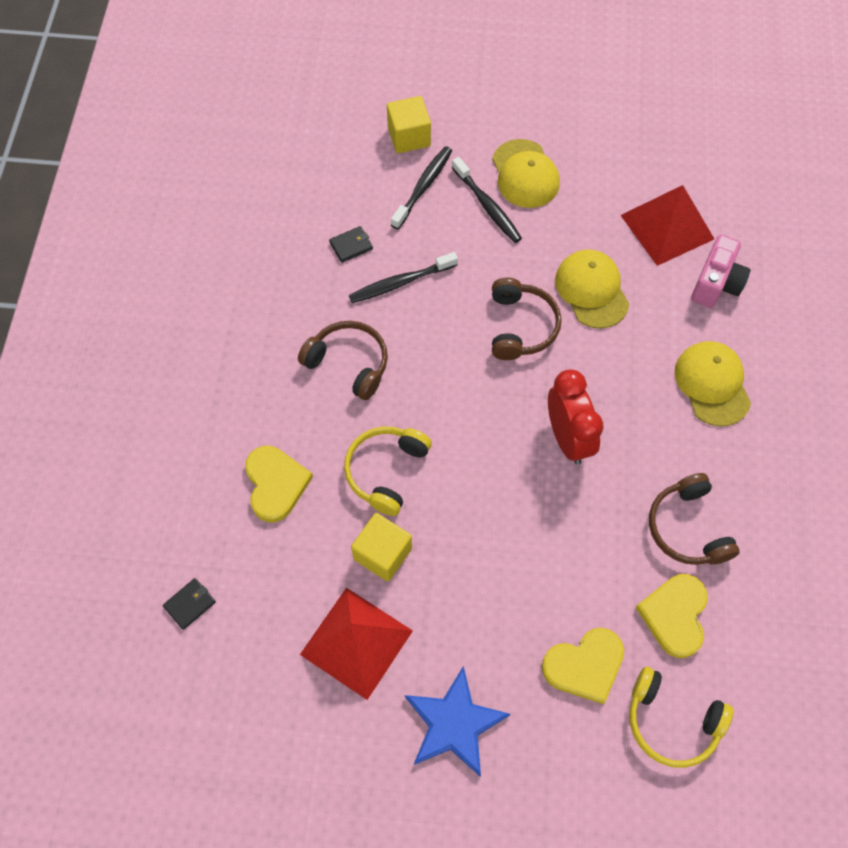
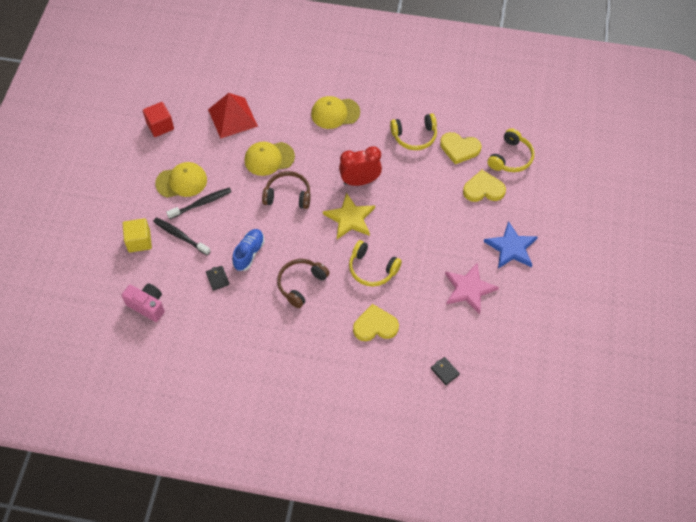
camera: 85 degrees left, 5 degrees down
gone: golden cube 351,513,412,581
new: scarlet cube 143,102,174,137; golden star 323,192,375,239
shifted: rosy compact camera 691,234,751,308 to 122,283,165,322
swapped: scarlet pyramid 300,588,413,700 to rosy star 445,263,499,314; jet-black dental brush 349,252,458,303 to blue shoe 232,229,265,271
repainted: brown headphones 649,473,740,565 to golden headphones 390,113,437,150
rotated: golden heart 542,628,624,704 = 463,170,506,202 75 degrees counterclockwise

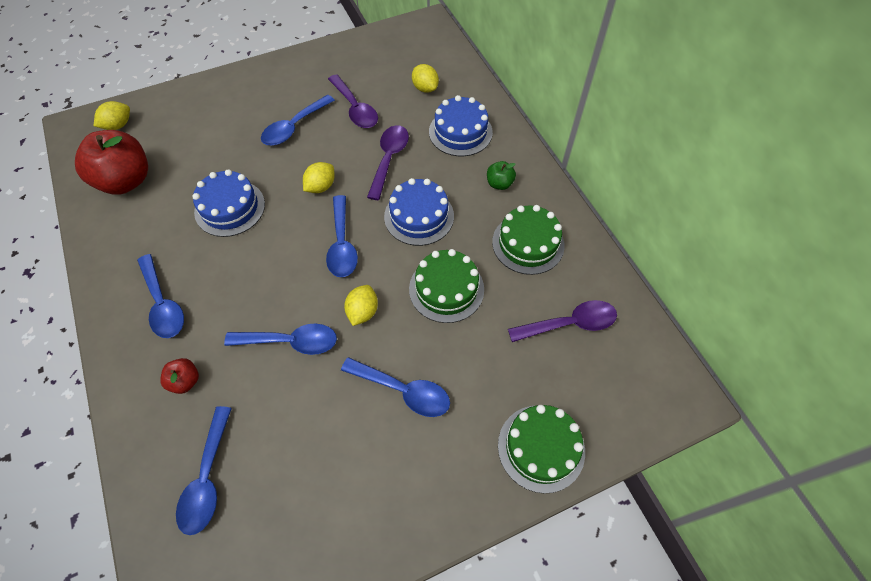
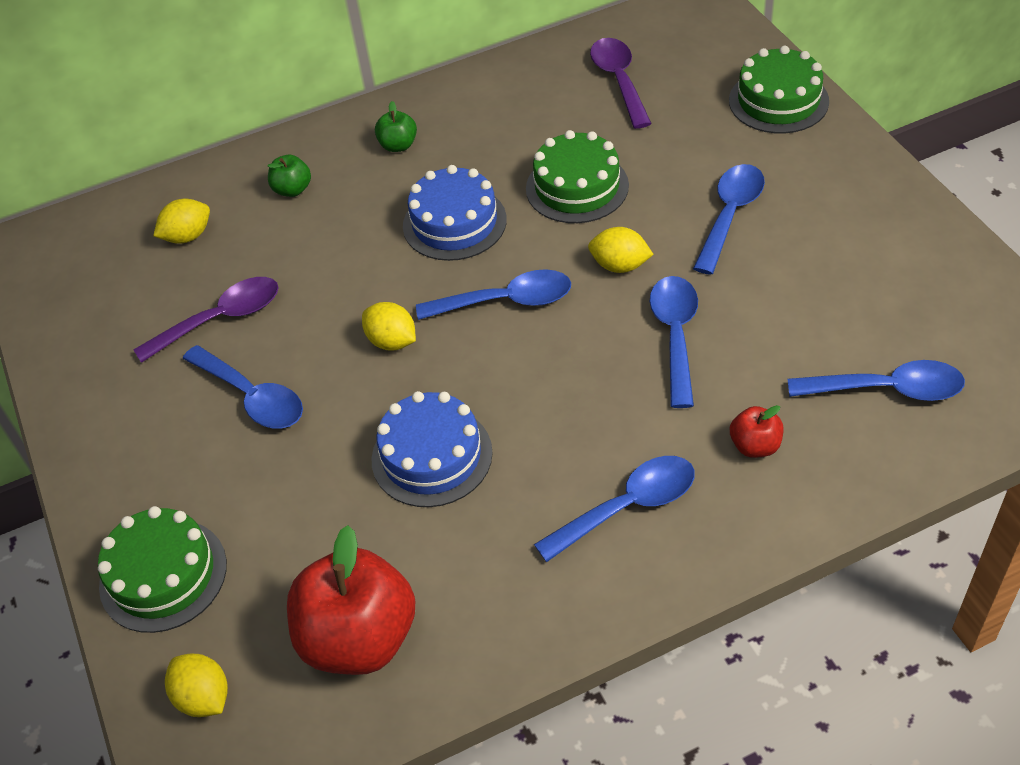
camera: 85 degrees left, 10 degrees down
gone: royal purple teaspoon 367,125,409,200
shifted: green gateau 492,205,565,275 to 98,506,227,633
swapped: blue gateau 429,95,493,156 to green apple fruit 267,155,311,197

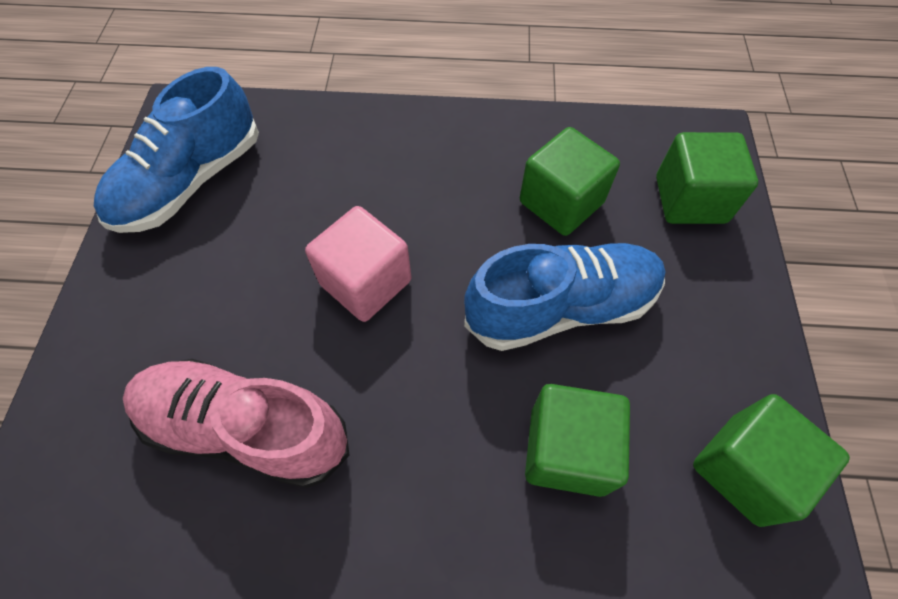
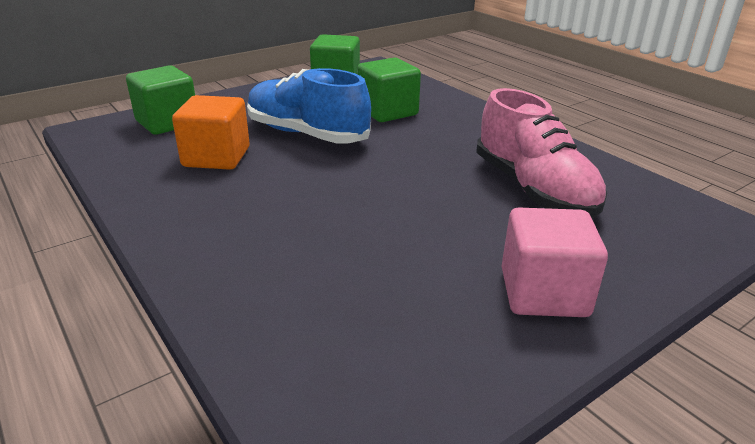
camera: 130 degrees left, 30 degrees down
gone: blue shoe 94,67,259,233
shifted: rosy cube 305,206,412,322 to 502,207,608,317
repainted: green cube 520,127,620,236 to orange cube 172,95,250,170

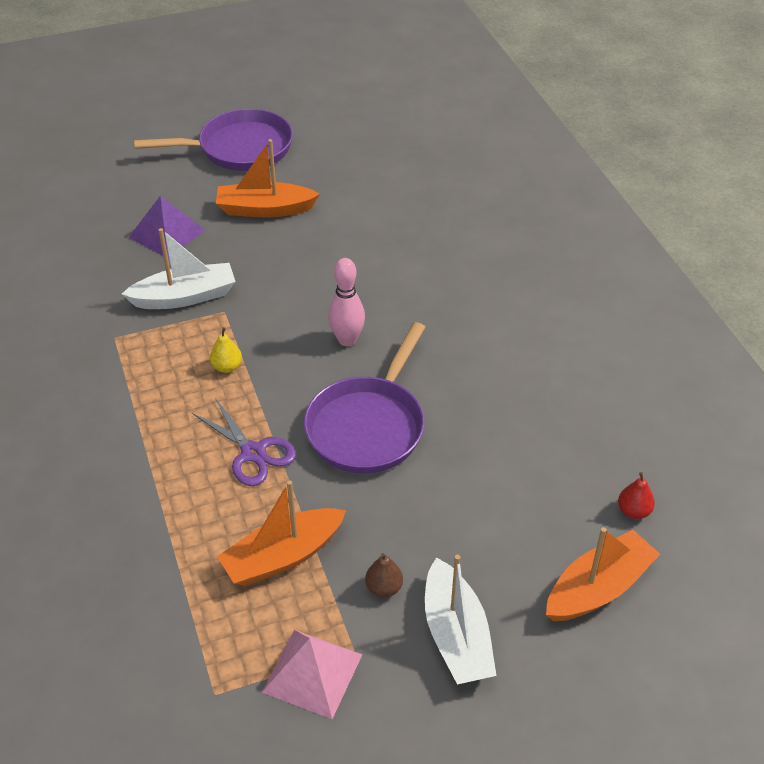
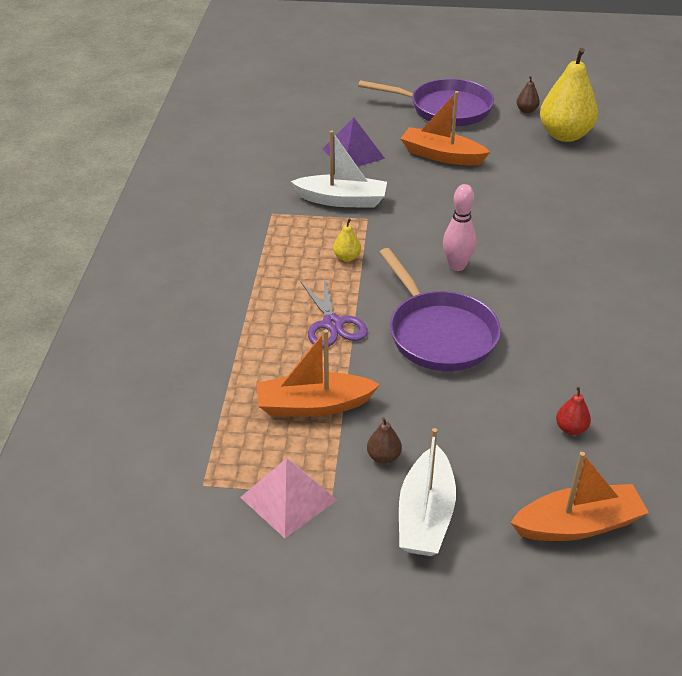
camera: 25 degrees right, 5 degrees down
new: brown toy pear 517,76,540,113; golden toy pear 540,48,598,142
shifted: scarlet toy pear 618,472,655,519 to 556,387,591,435
rotated: royal purple skillet 304,322,425,474 = 379,248,501,371 75 degrees counterclockwise

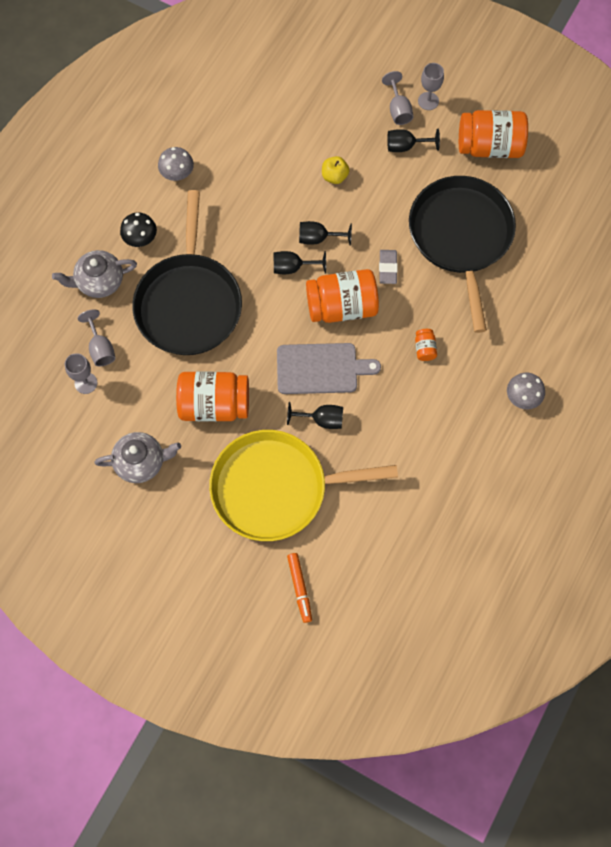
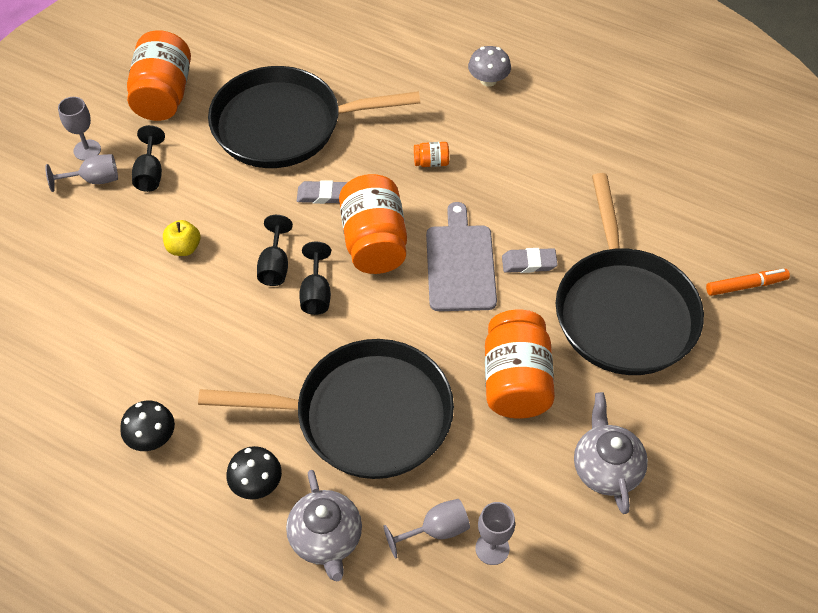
camera: 90 degrees left, 15 degrees down
swapped: jet-black chalice 287,402,343,429 to gray gum eraser 502,248,558,273
repainted: gray toadstool 158,147,194,181 to jet-black toadstool 120,401,175,451; golden skillet 209,430,398,541 to jet-black skillet 556,173,704,375

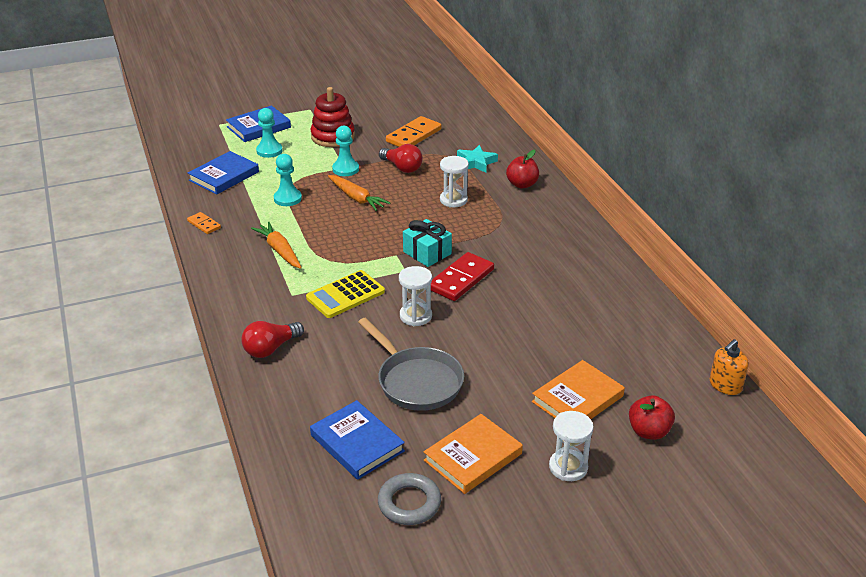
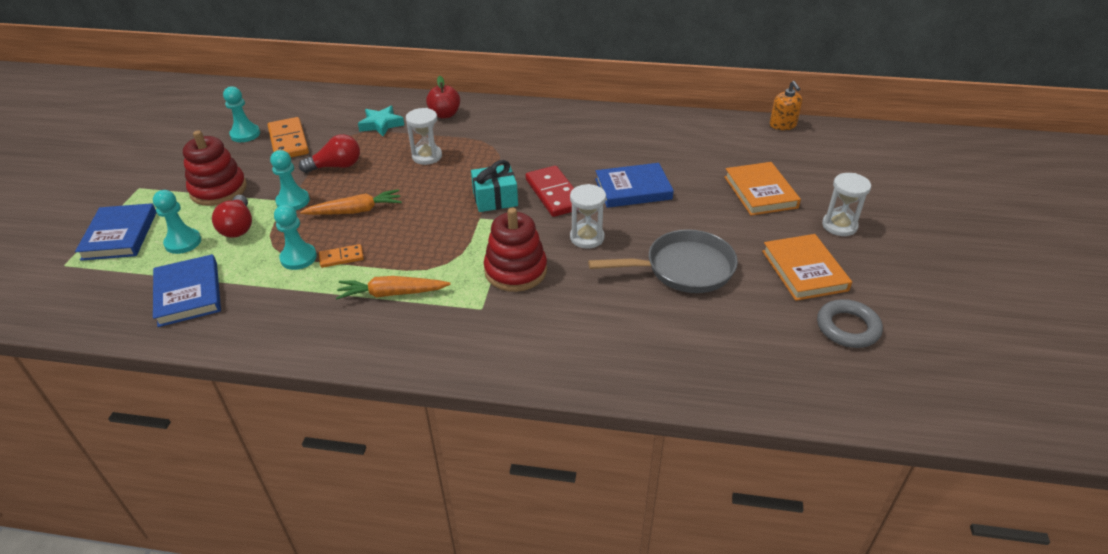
camera: 60 degrees left, 5 degrees up
gone: scarlet apple fruit 629,395,675,440
new: teal pawn 223,86,260,142
shifted: orange domino tile 187,212,221,234 to 319,244,364,268; scarlet light bulb 241,321,304,358 to 212,195,252,238; blue hardback 310,400,405,480 to 595,163,674,208
swapped: golden calculator 306,270,385,318 to scarlet ring stacker 484,208,547,292

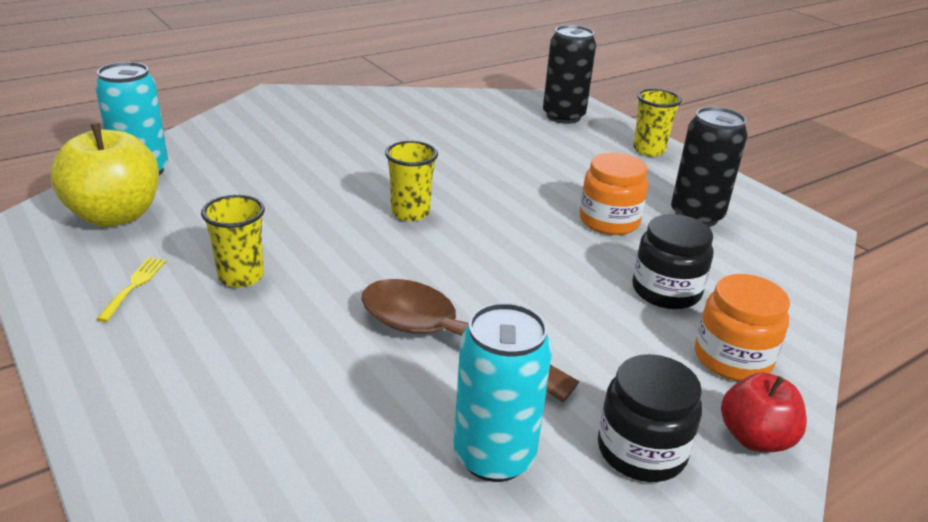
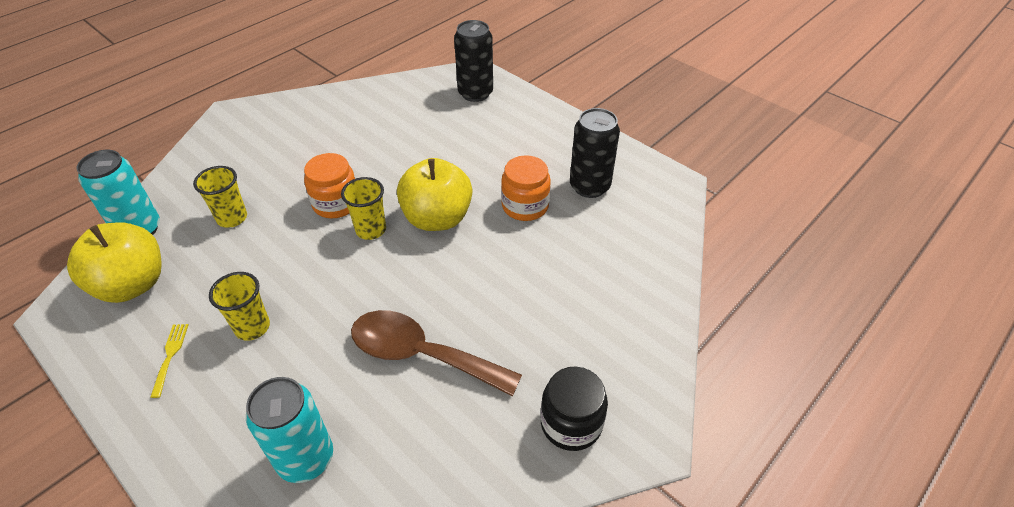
camera: 10 degrees left, 15 degrees up
gone: jet-black jam jar 632,214,713,309; scarlet apple fruit 721,373,807,452
new: golden apple fruit 397,158,472,231
shifted: teal tin 454,303,552,482 to 246,377,333,483; golden cup 633,89,682,156 to 193,166,247,228; orange jam jar 695,274,790,381 to 304,153,355,218

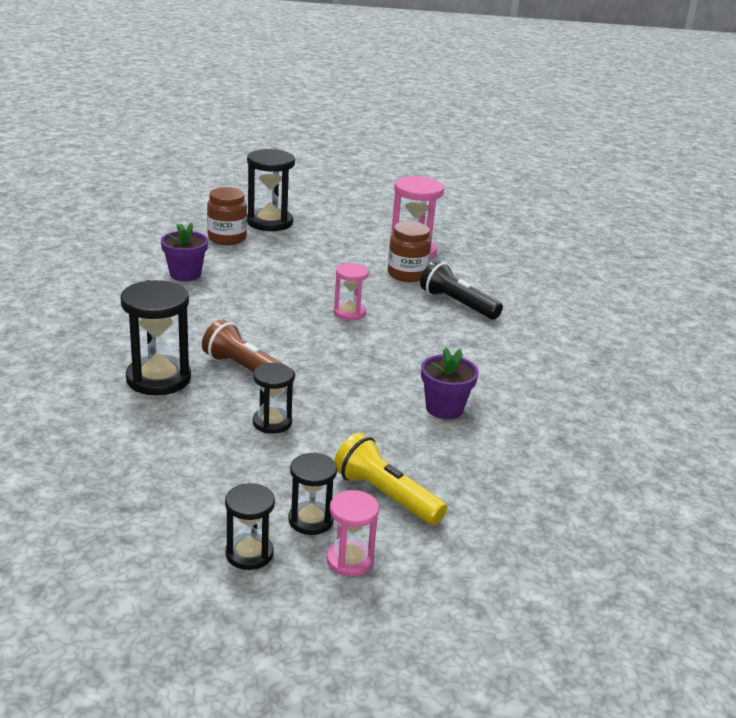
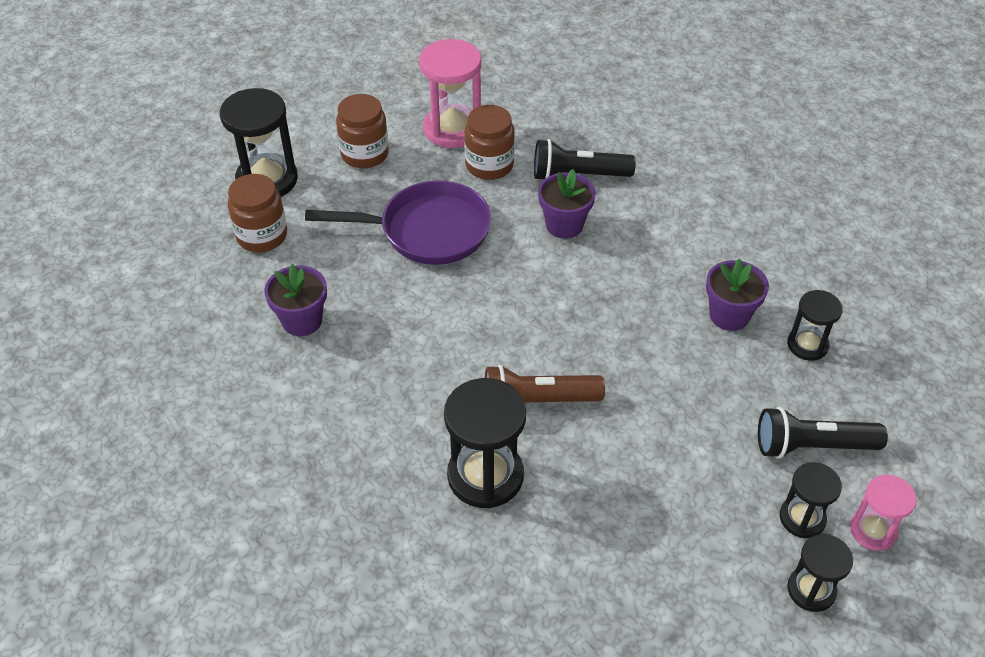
camera: 40 degrees left, 20 degrees up
gone: rosy sand timer 334,263,369,320
new: royal purple skillet 305,180,491,265; brown jam jar 336,94,389,168; royal purple plant pot 538,169,596,239
shifted: jet-black sand timer 253,363,294,434 to 787,290,843,361
repainted: golden flashlight 334,433,447,525 to jet-black flashlight 758,407,888,459

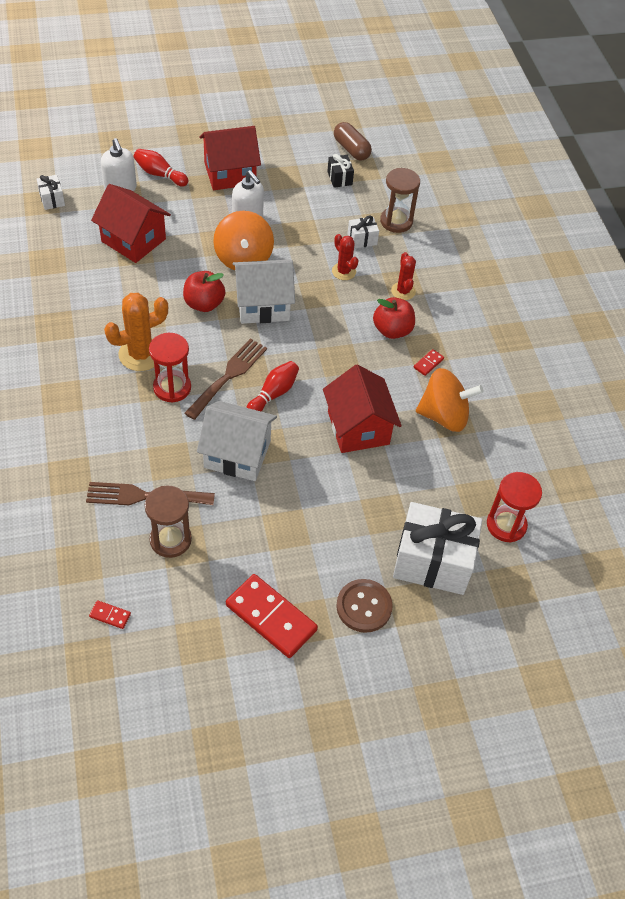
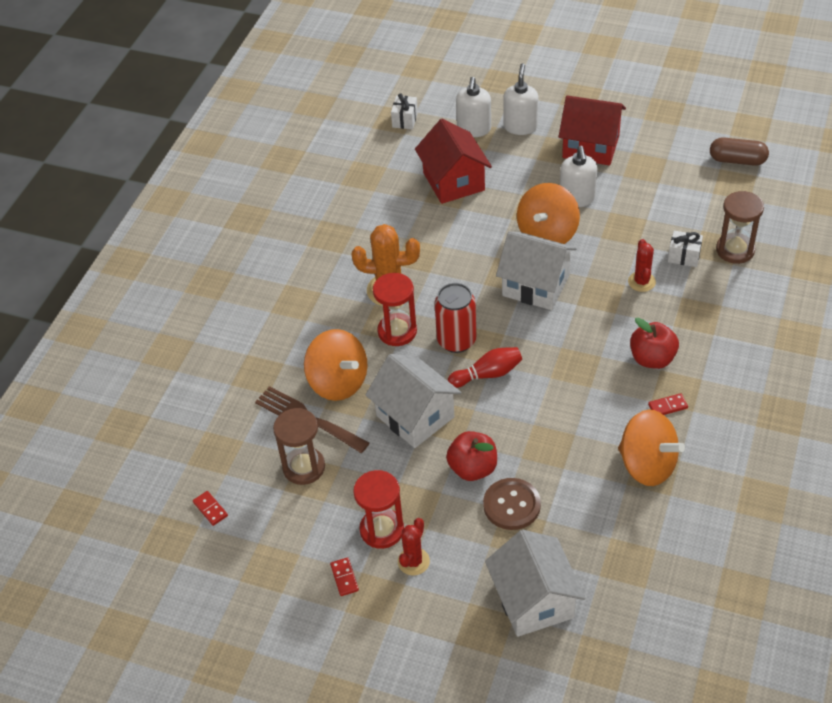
camera: 40 degrees right, 5 degrees down
gone: scarlet toy house 323,365,402,453; jet-black present 327,154,354,188
new: orange spinning top 304,329,368,401
shifted: scarlet apple fruit 183,271,225,312 to 446,431,497,481; brown sewing button 336,579,393,633 to 483,478,541,530; scarlet cactus 391,252,416,300 to 398,518,430,575; scarlet sand timer 487,472,542,542 to 353,470,404,549
swapped: scarlet skittle 134,149,189,186 to pure white pump bottle 503,63,539,135; brown dinner fork 184,338,267,420 to scarlet tin 435,283,476,353; pure white present 393,502,482,595 to pure white toy house 485,530,586,637
rotated: brown capsule 334,122,372,161 = 710,137,769,166 75 degrees counterclockwise
scaled: scarlet domino tile 226,574,318,658 = 330,557,359,596 x0.42

